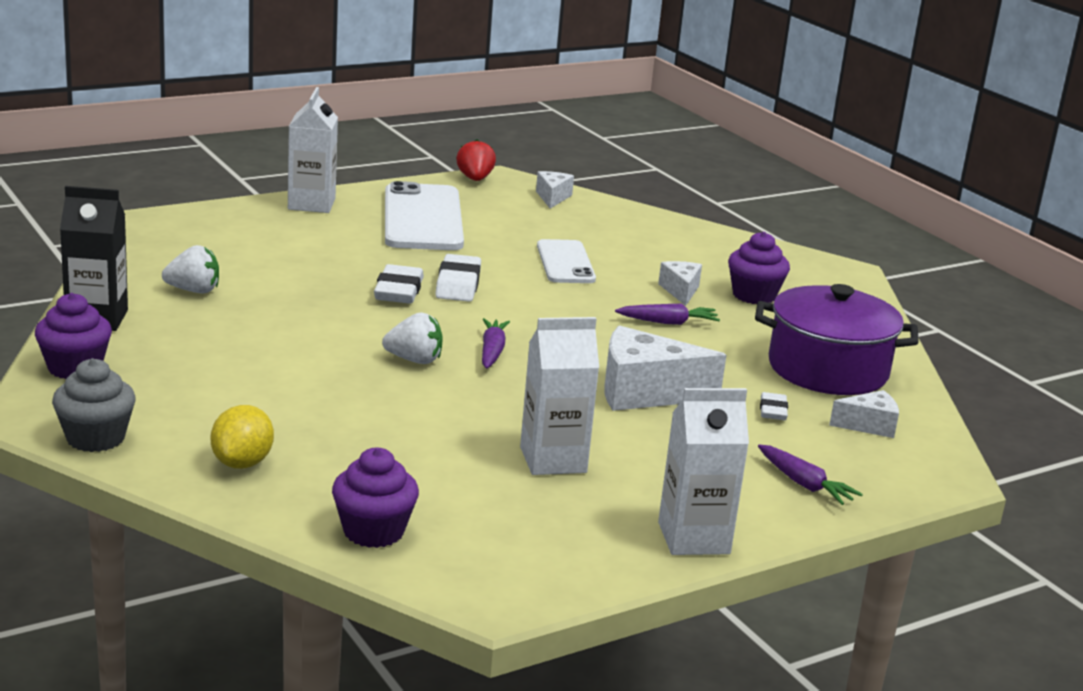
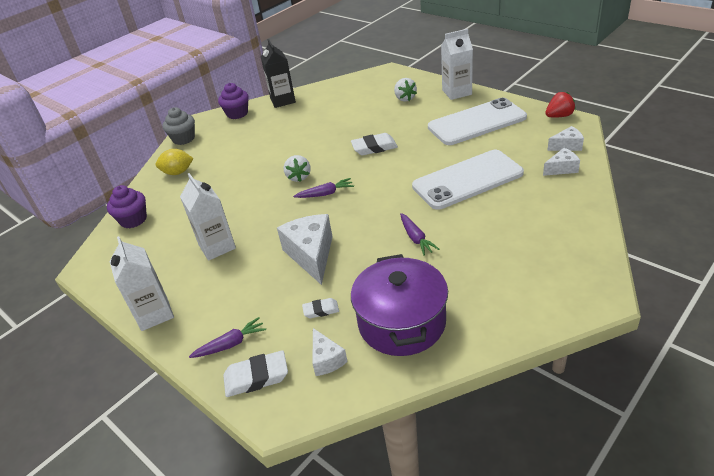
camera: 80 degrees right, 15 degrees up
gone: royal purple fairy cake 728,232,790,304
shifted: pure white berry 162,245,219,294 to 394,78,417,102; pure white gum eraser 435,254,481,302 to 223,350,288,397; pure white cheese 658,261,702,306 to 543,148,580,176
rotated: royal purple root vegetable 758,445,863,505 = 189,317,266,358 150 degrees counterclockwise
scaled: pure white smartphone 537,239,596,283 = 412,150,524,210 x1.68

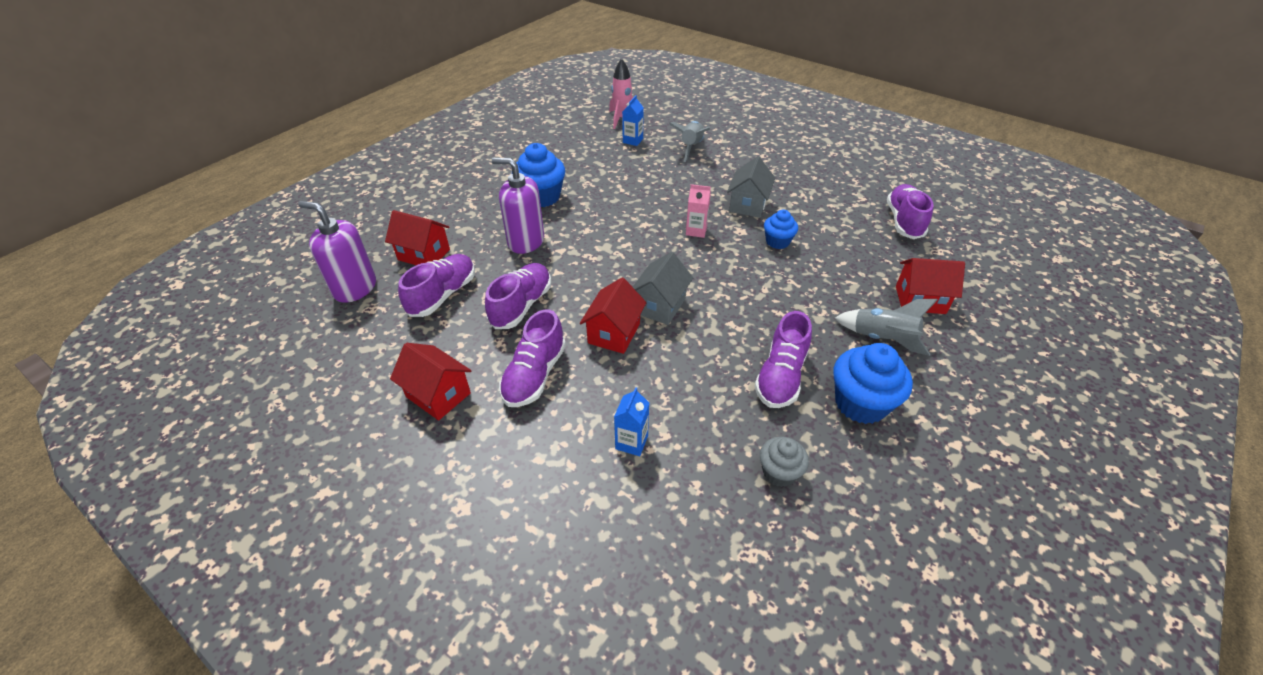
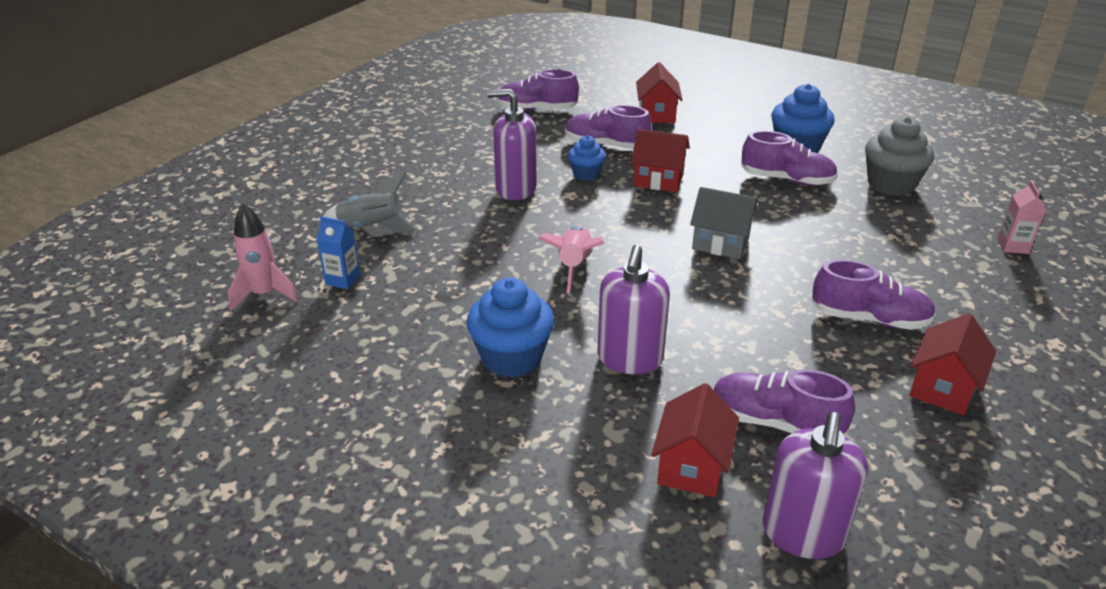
camera: 95 degrees left, 10 degrees down
gone: blue carton 614,387,649,456; gray toy rocket 835,299,938,356
new: rosy toy rocket 538,226,604,294
shifted: royal purple shoe 485,263,551,329 to 565,105,652,149; scarlet toy house 580,278,647,354 to 631,129,690,192; rosy carton 686,184,711,238 to 997,181,1046,254
swapped: gray toy house 727,156,775,218 to royal purple pump bottle 487,89,537,200
scaled: gray fairy cake 760,437,809,487 = 865,117,934,196 x1.69

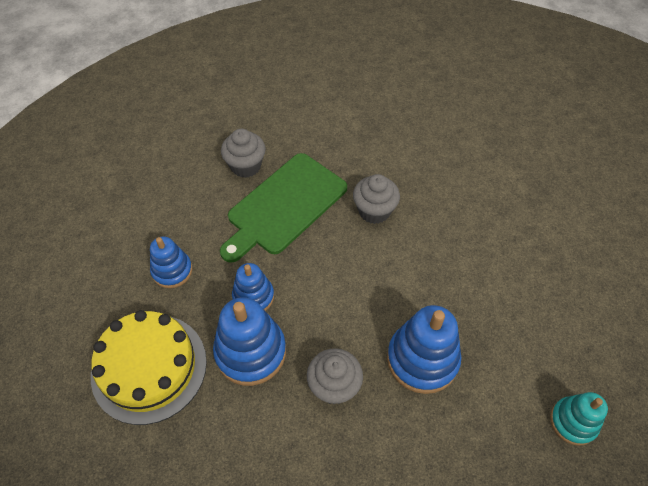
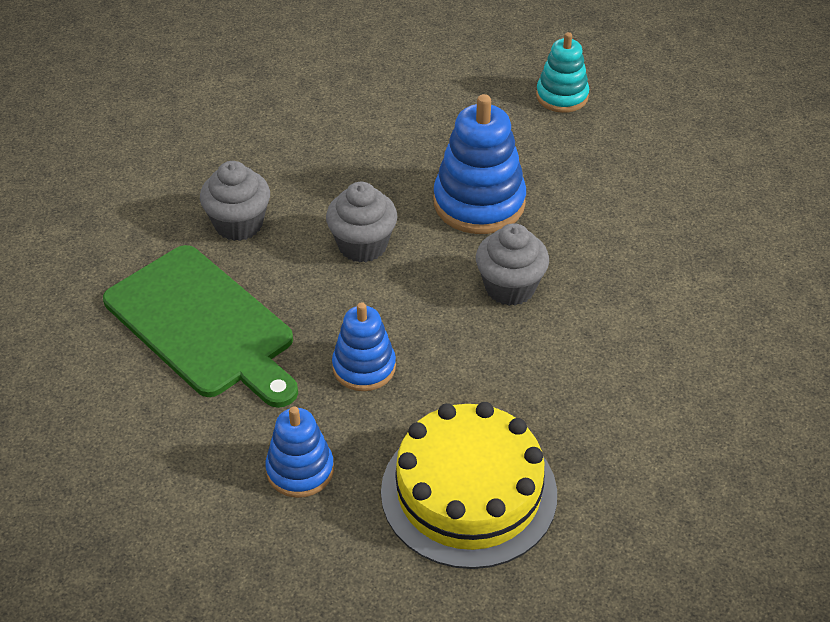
camera: 85 degrees left, 10 degrees down
gone: blue ring stacker 213,297,286,386
shifted: gray fairy cake 221,129,266,178 to 326,182,397,262

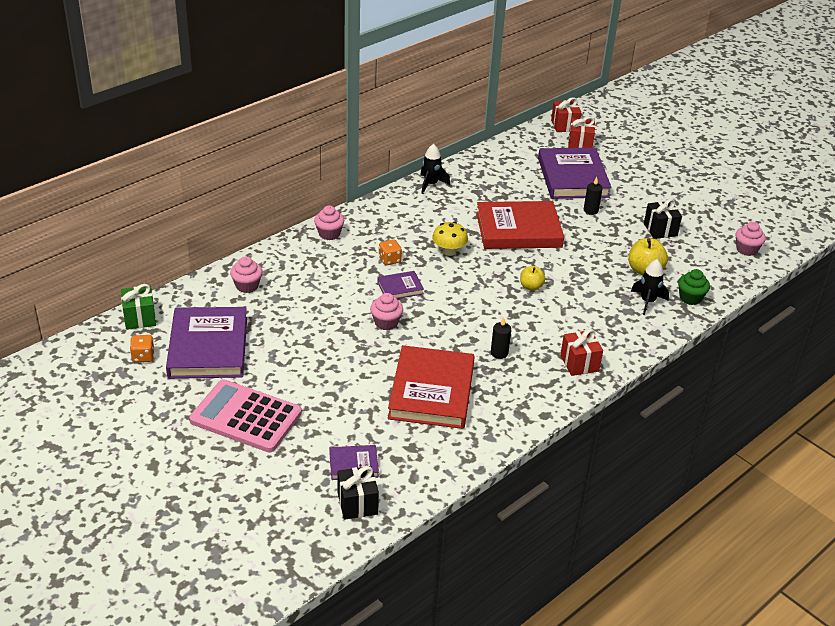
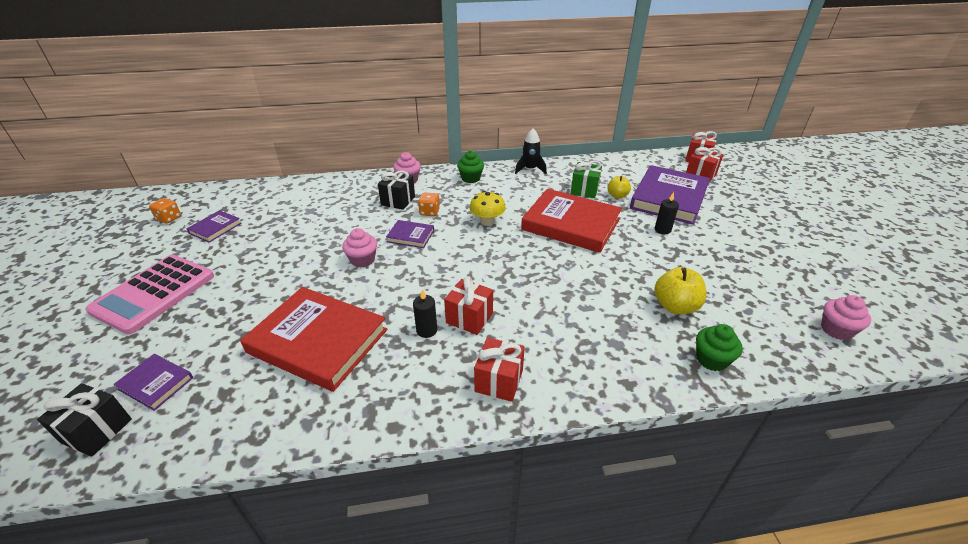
camera: 35 degrees right, 0 degrees up
gone: rosy fairy cake 230,257,263,293; jet-black toy rocket 631,259,669,315
new: scarlet present 444,276,493,335; green fairy cake 457,151,484,183
shifted: green present 121,284,156,330 to 571,160,602,198; golden apple fruit 520,266,545,291 to 607,176,631,198; jet-black present 644,199,682,239 to 378,170,415,210
rotated: rosy calculator 189,380,302,453 = 85,255,214,334 120 degrees counterclockwise; scarlet hardback 388,345,475,429 = 240,287,387,392 75 degrees clockwise
scaled: royal purple hardback 166,307,247,379 = 187,210,241,243 x0.47

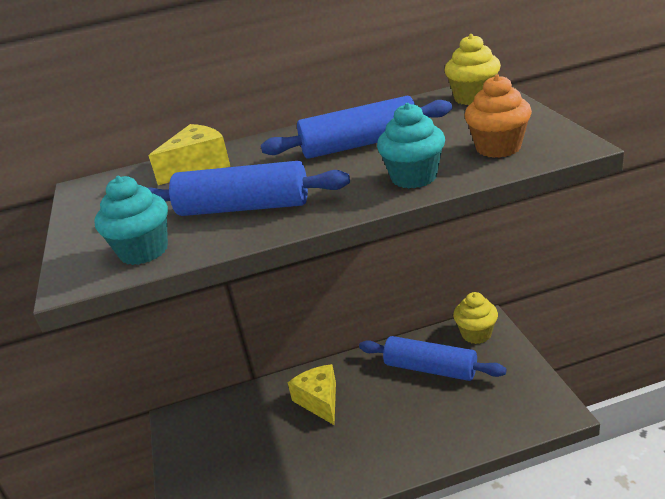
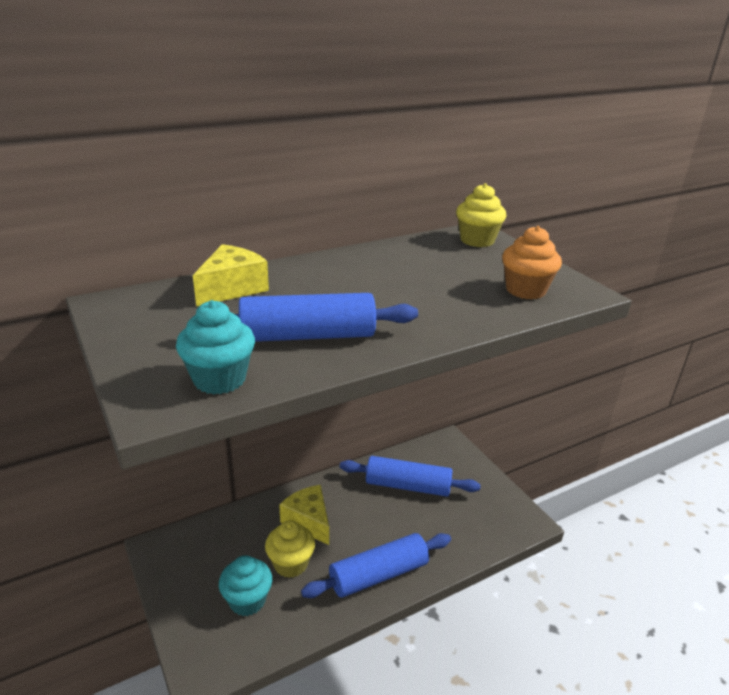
camera: 20 degrees left, 0 degrees up
shifted: blue pastry roller 261,96,452,159 to 301,533,451,598; teal fairy cake 377,103,445,189 to 219,555,272,616; golden fairy cake 453,292,498,344 to 265,520,315,578

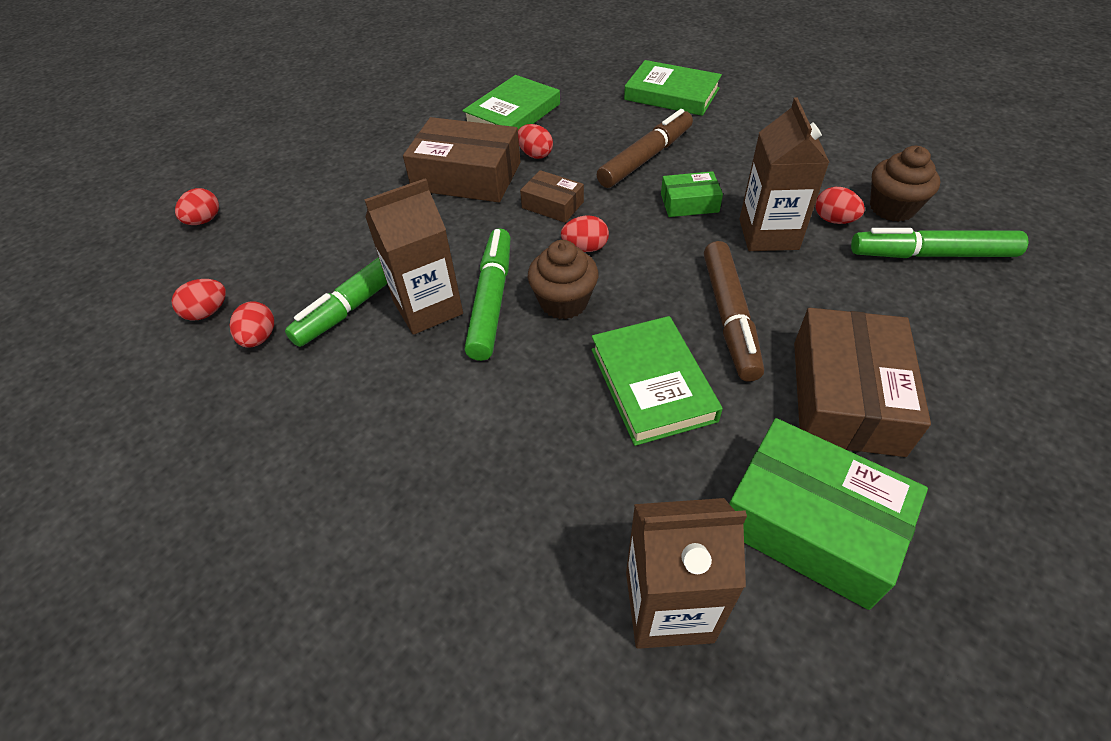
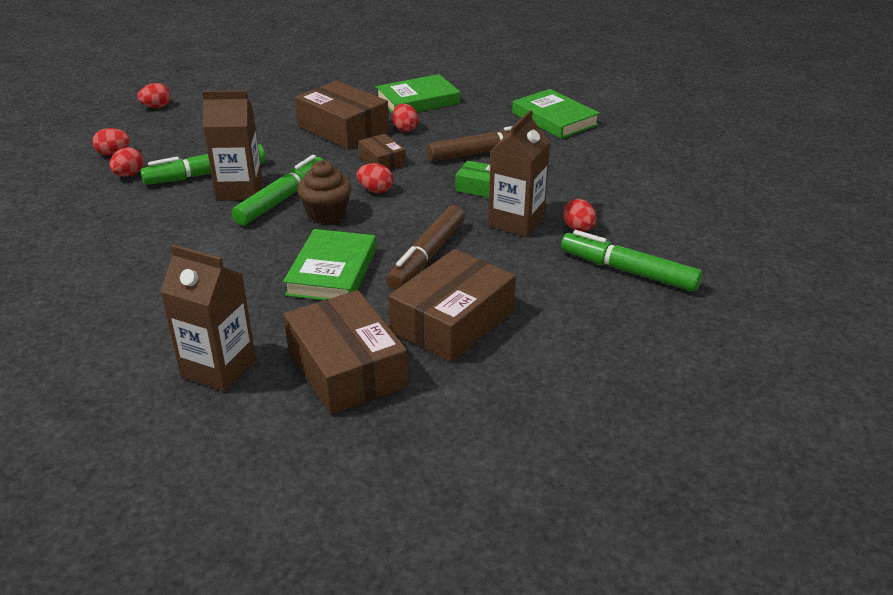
camera: 25 degrees right, 15 degrees down
gone: brown fairy cake 870,146,940,222
repainted: green parcel 729,418,928,610 to brown parcel 283,290,408,415

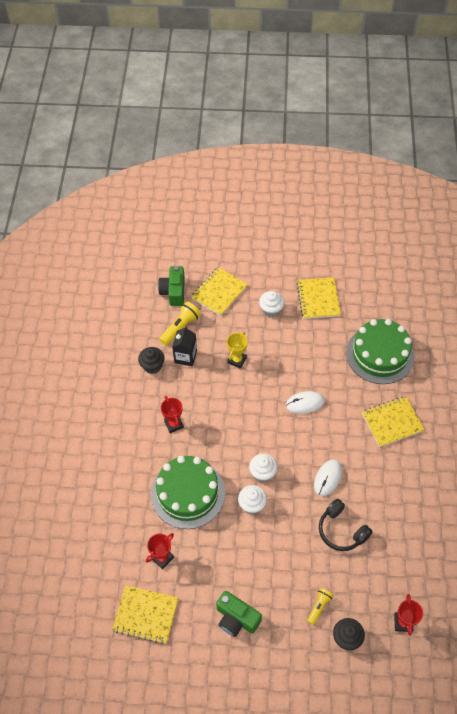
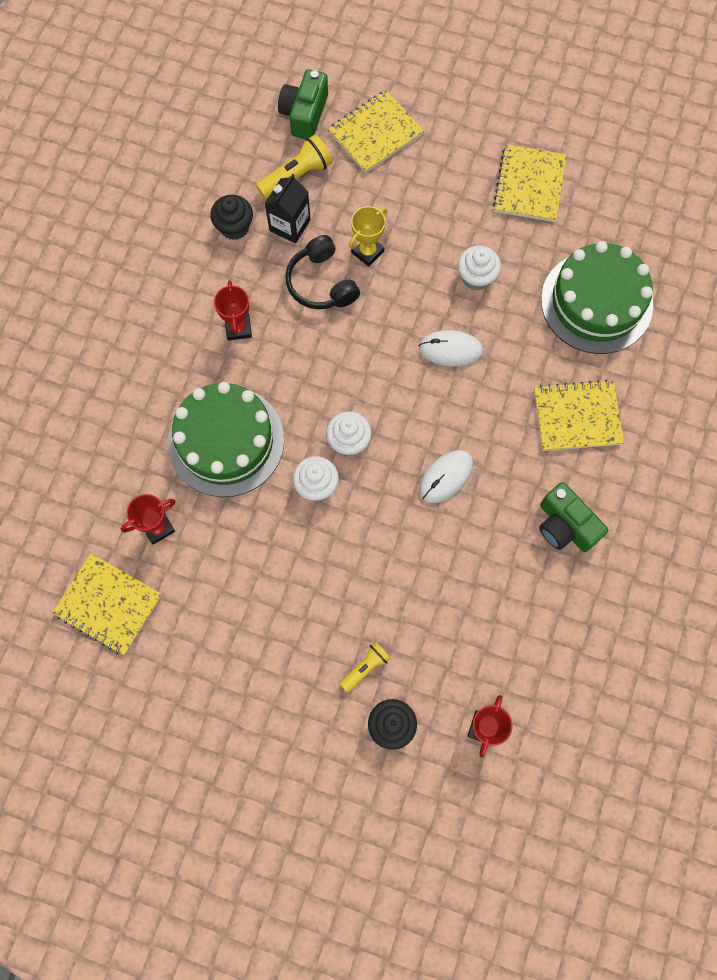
camera: 15 degrees right, 15 degrees up
shifted: green compact camera 216,591,262,637 to 539,482,608,552; pure white fairy cake 259,291,285,317 to 458,246,501,291; jet-black headphones 319,499,373,551 to 285,235,360,309

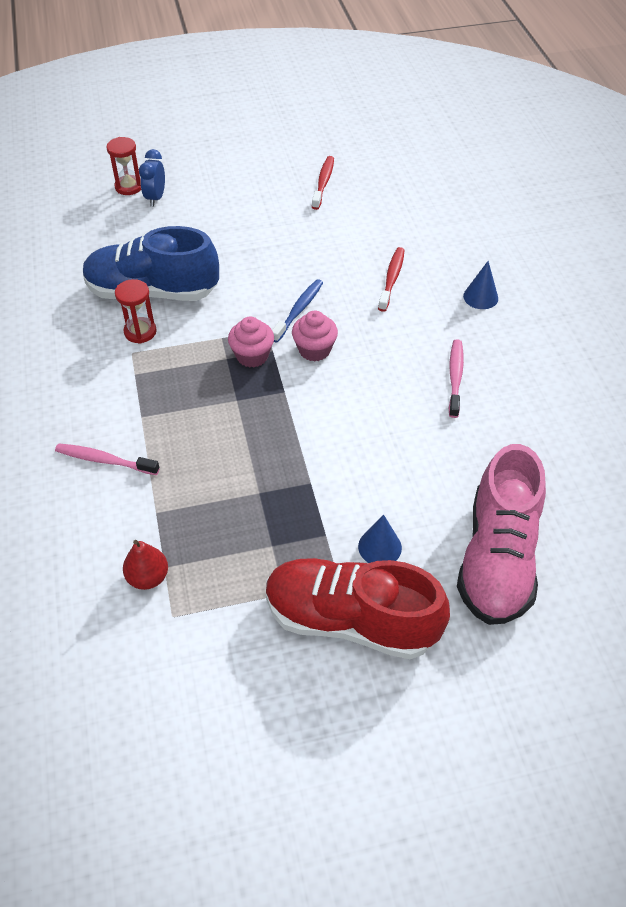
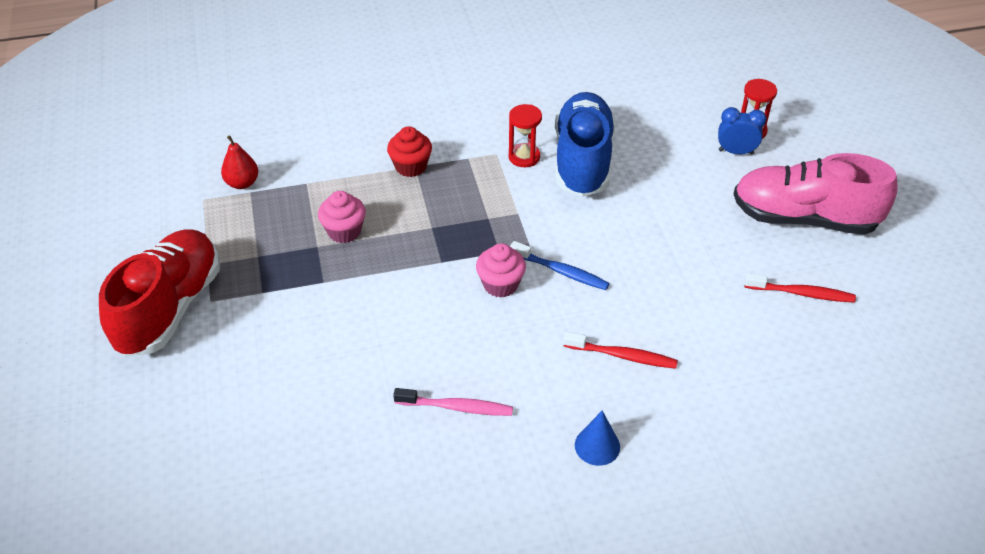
camera: 90 degrees right, 5 degrees down
gone: rosy dental brush 55,443,160,475; blue cone 358,515,402,563
new: scarlet fairy cake 387,126,432,177
shifted: rosy fairy cake 228,317,274,368 to 318,191,366,243; rosy shoe 457,444,546,625 to 734,153,898,235

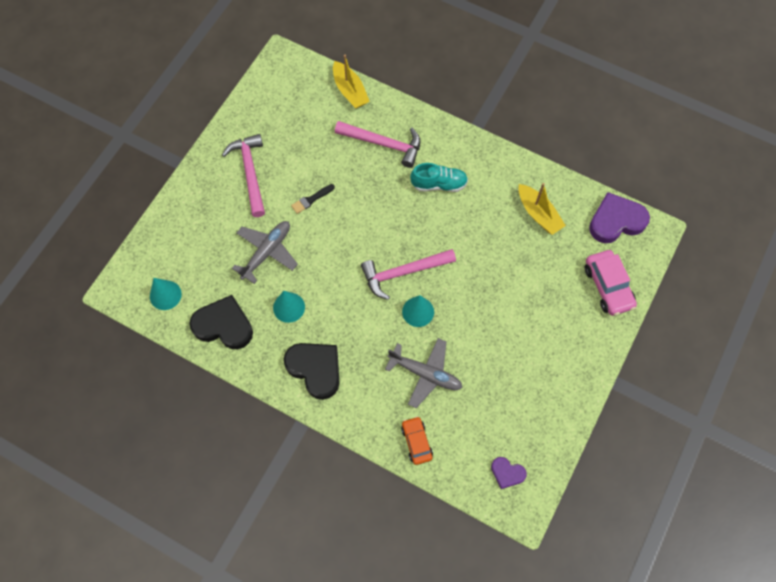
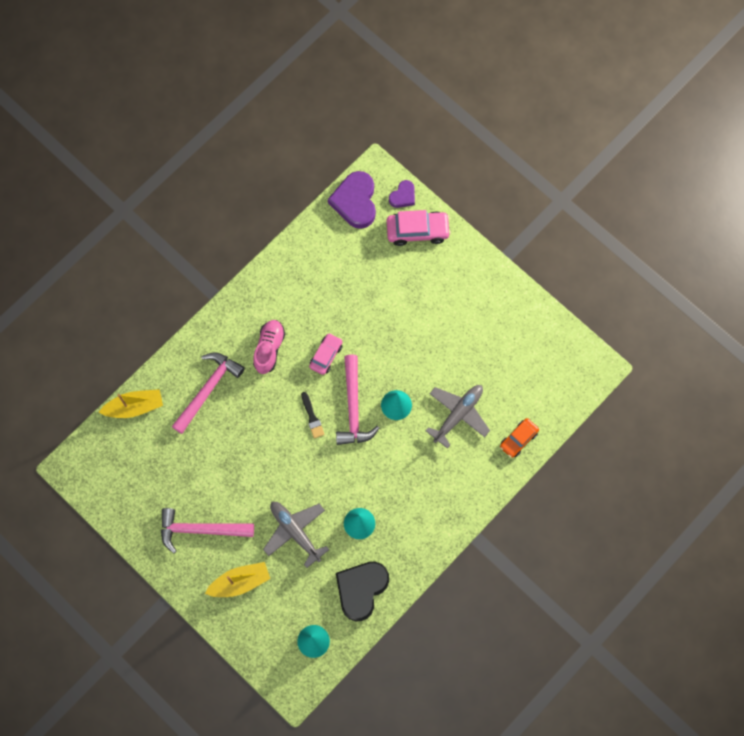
camera: 75 degrees left, 5 degrees up
gone: jet-black heart 284,343,339,400
new: rosy car 309,333,342,375
shifted: jet-black paint brush 291,184,335,214 to 301,392,325,438; royal purple heart 491,457,527,489 to 389,180,415,208; golden boat 519,183,566,235 to 205,562,270,597
repainted: teal shoe 410,163,468,192 to rosy shoe 253,320,285,374
rotated: orange car 401,416,433,465 = 500,418,539,458 45 degrees counterclockwise

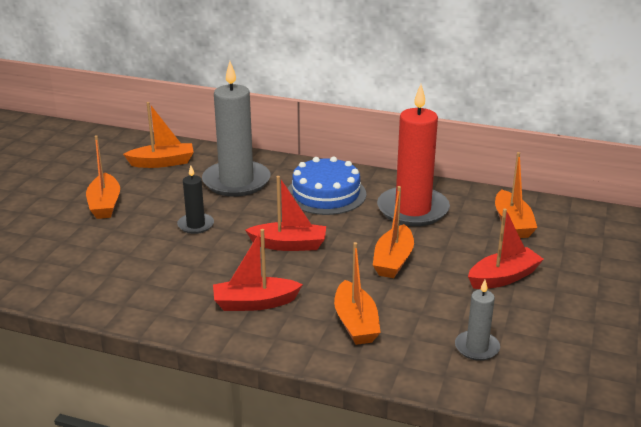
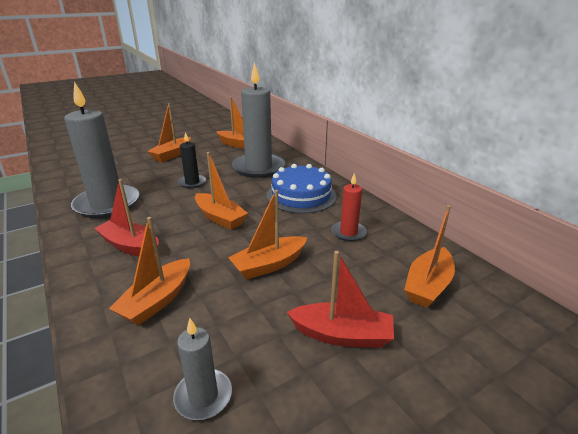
camera: 40 degrees right, 0 degrees up
new: gray pillar candle 64,81,139,218
repainted: scarlet boat 245,176,326,251 to orange boat 195,152,248,230
scaled: scarlet pillar candle 377,84,450,226 = 331,173,367,241 x0.49

